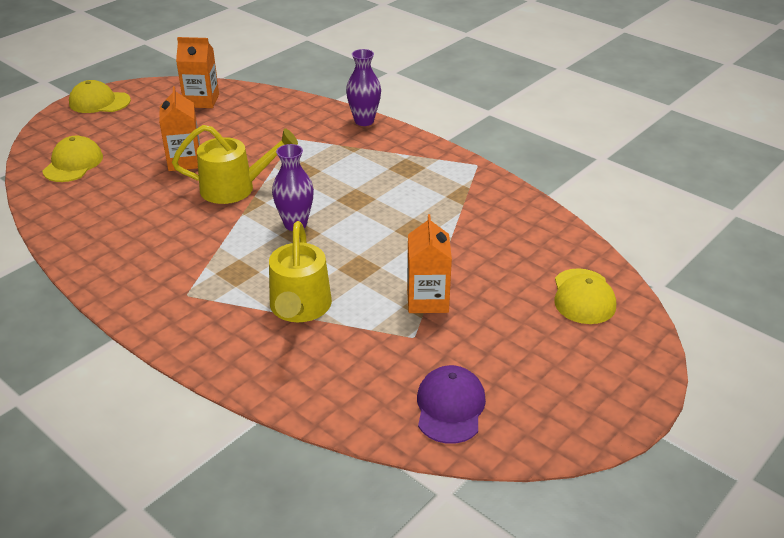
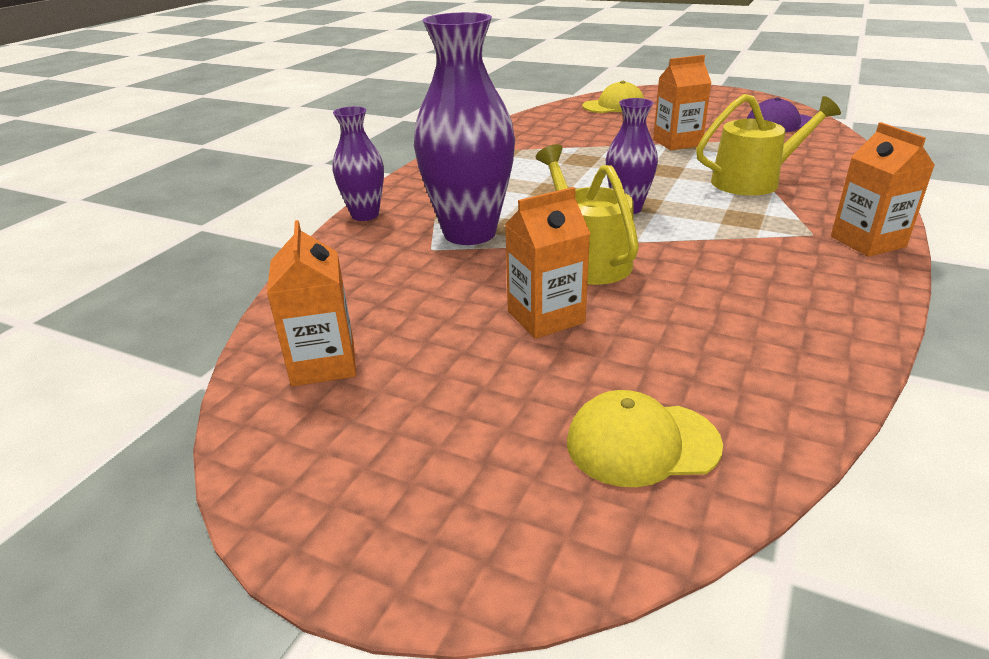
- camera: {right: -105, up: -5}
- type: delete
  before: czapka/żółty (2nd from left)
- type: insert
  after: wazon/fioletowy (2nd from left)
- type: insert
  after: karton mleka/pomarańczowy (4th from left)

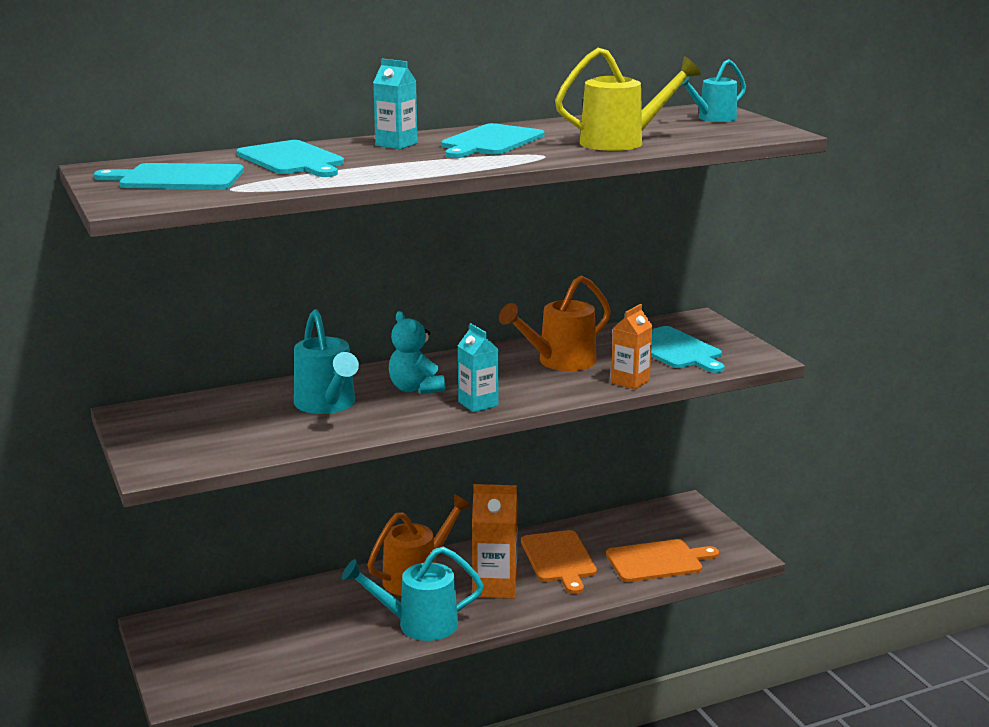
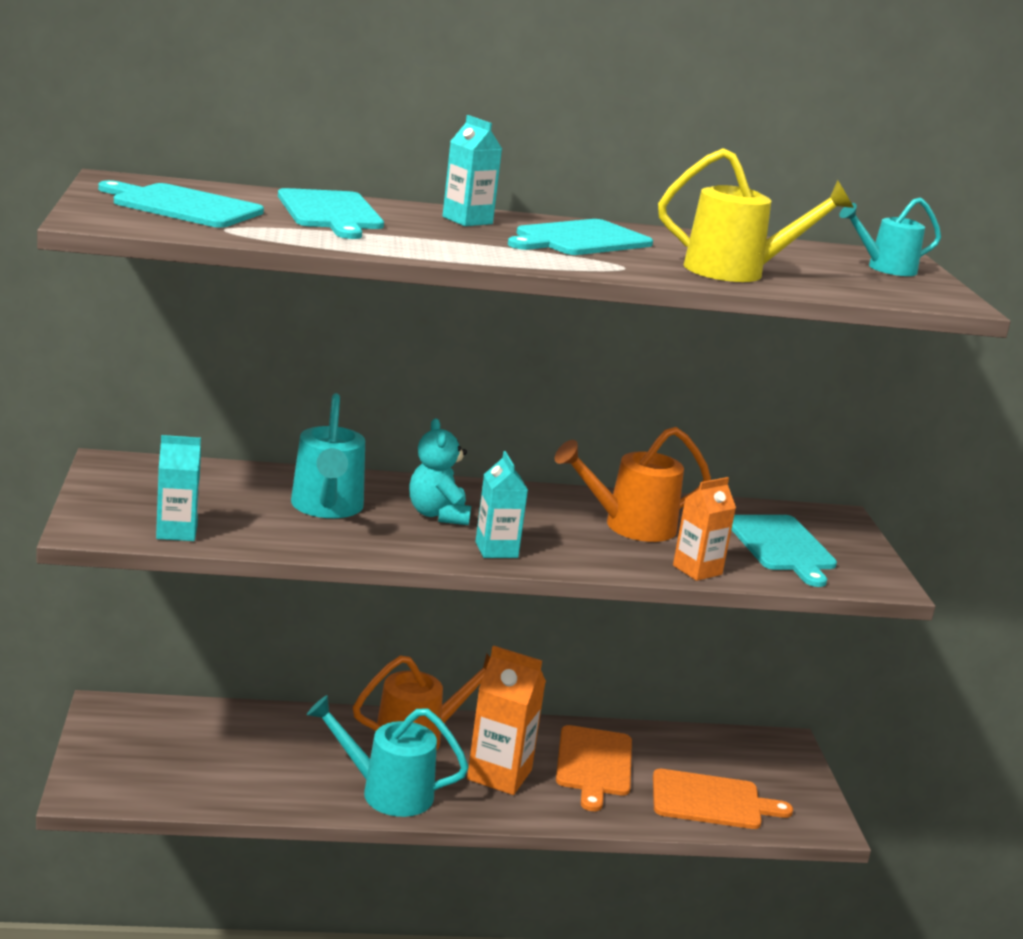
- camera: {right: 15, up: 0}
- type: insert
  after: karton mleka/turkusowy (1st from left)

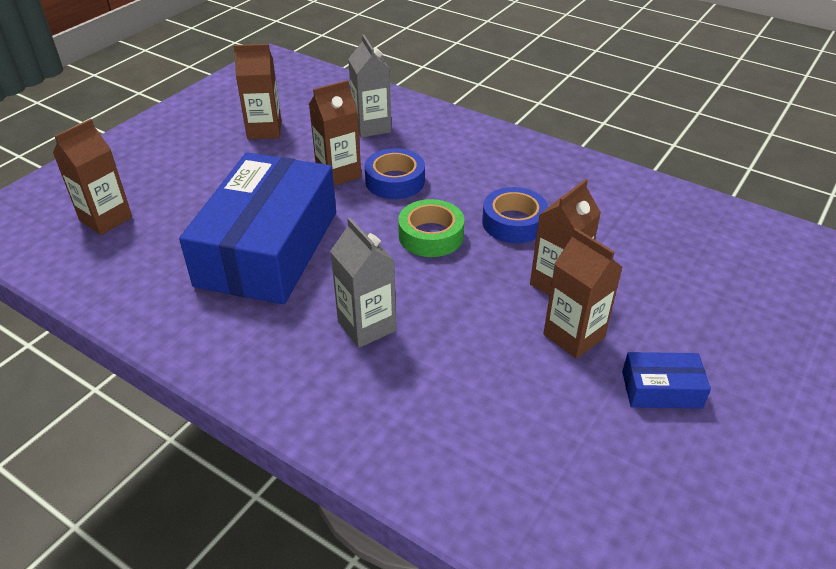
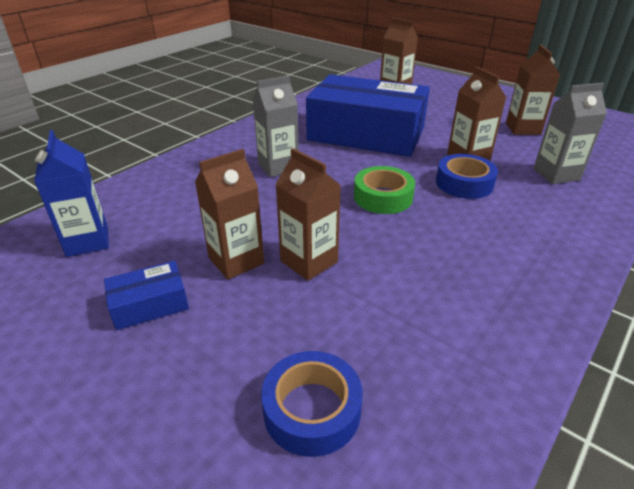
- camera: {right: 95, up: -5}
- type: move
  before: taśma klejąca/niebieski (2nd from left in the first image)
  after: taśma klejąca/niebieski (1st from left)
- type: rotate
  before: pudełko/niebieski (2nd from left in the first image)
  turn: 60
- type: insert
  after: karton mleka/niebieski

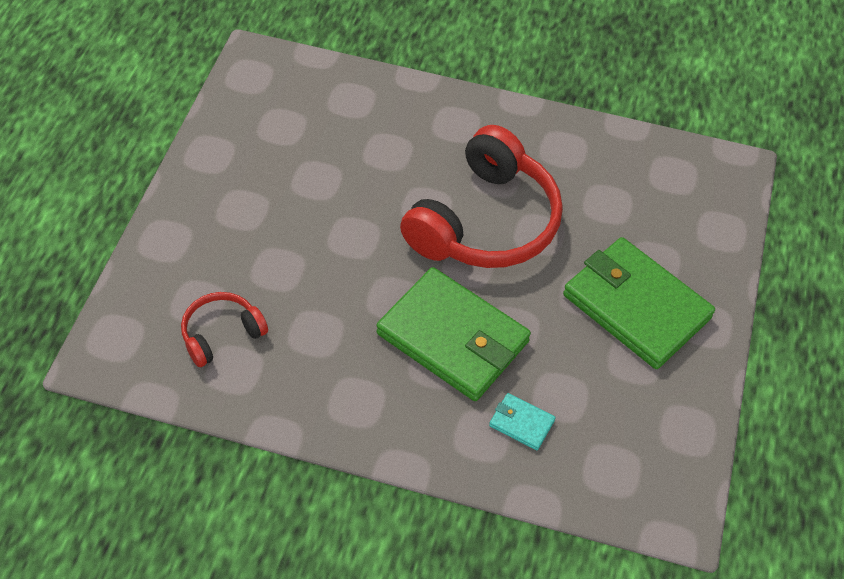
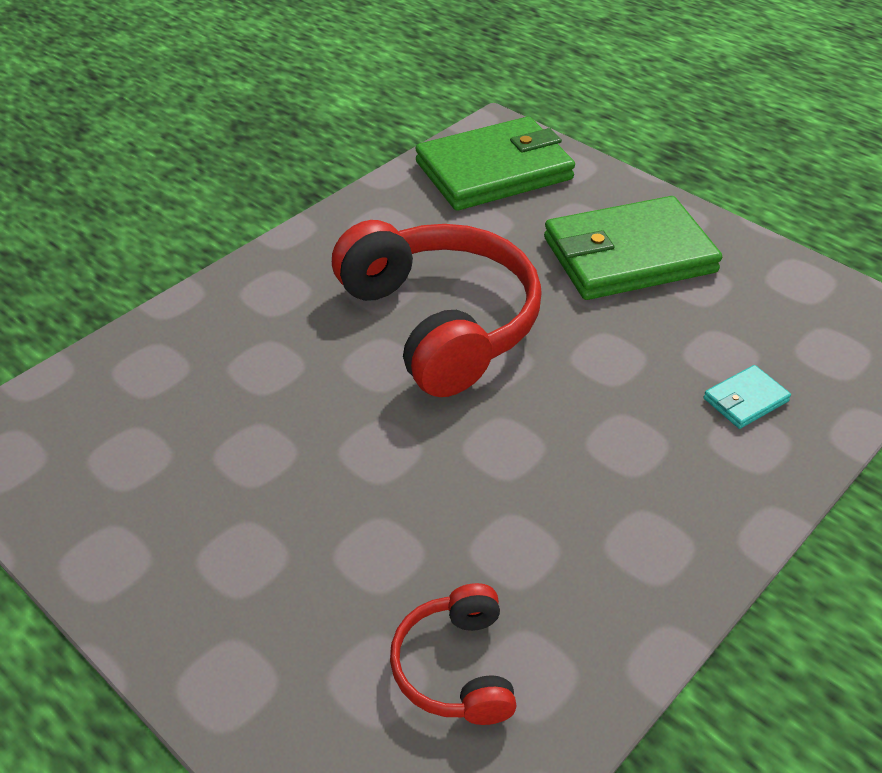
- camera: {right: -60, up: -10}
- type: move
  before: portfel/zielony (1st from left)

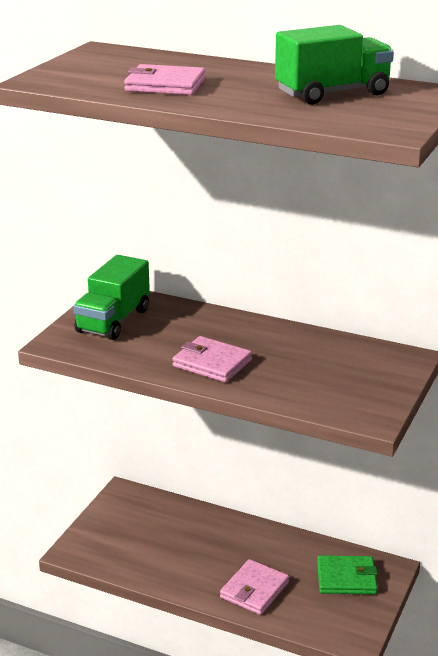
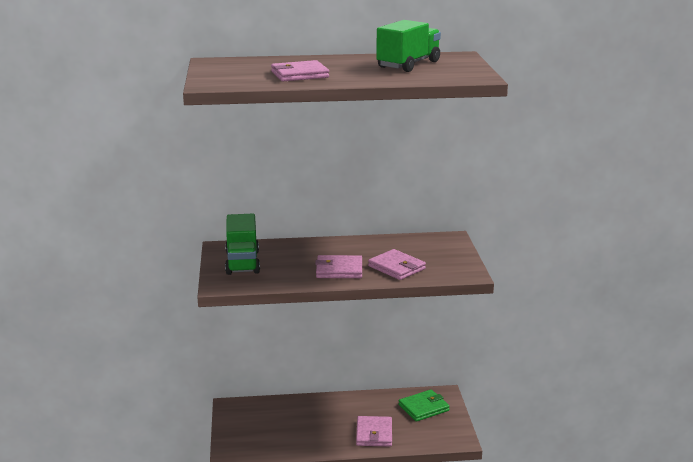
- camera: {right: -30, up: -5}
- type: insert
  after: portfel/różowy (4th from left)

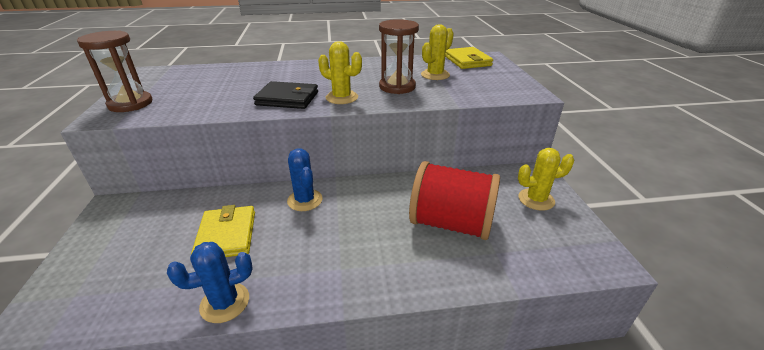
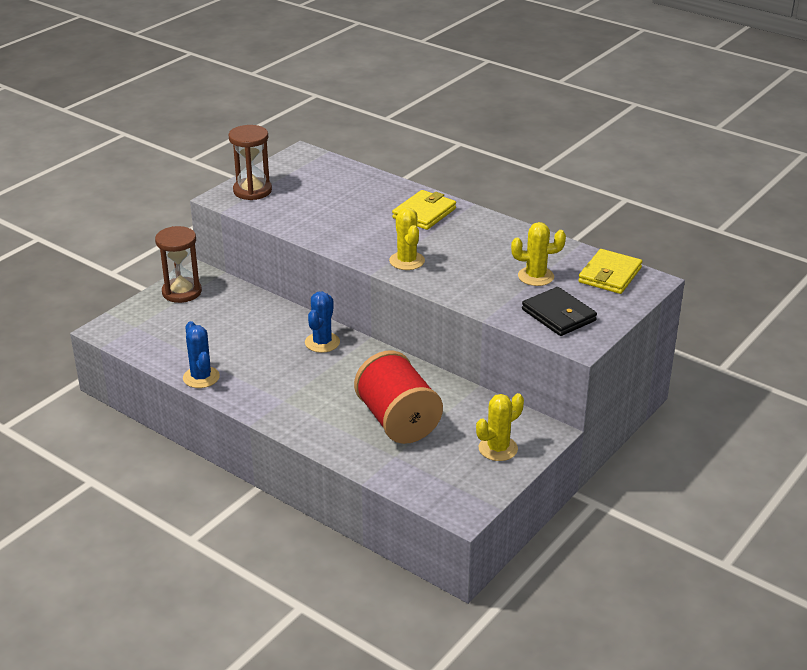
- camera: {right: 45, up: 0}
- type: rotate
  before: kaktus/niebieski (1st from left)
  turn: 45
- type: move
  before: portfel/żółty (1st from left)
- type: move
  before: portfel/czarny
- type: move
  before: klepsydra/brązowy (2nd from left in the first image)
  after: klepsydra/brązowy (1st from left)
- type: rotate
  before: kaktus/żółty (3rd from left in the first image)
  turn: -75

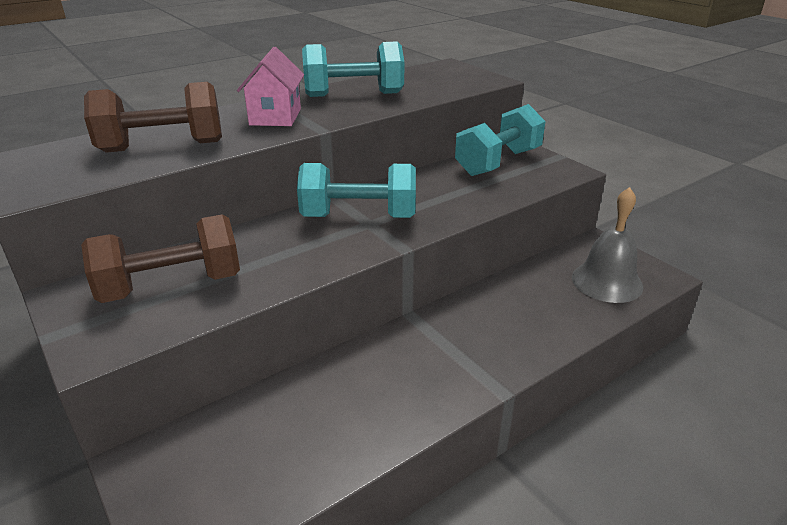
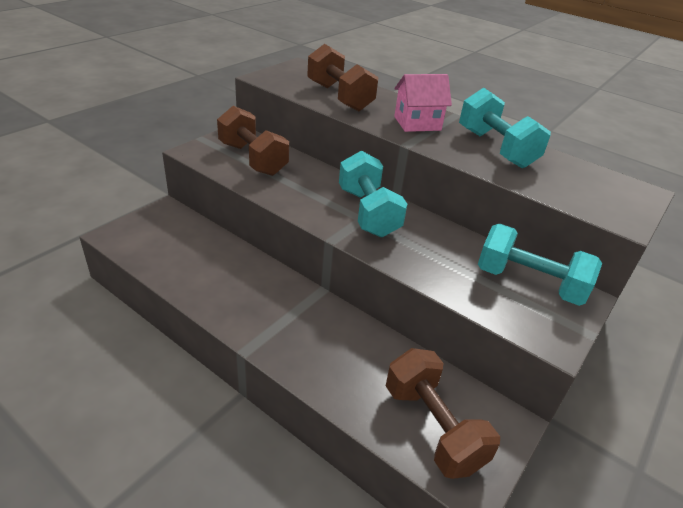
- camera: {right: 70, up: 5}
- type: replace
  before: dzwonek/szary
  after: hantel/brązowy (3rd from left)

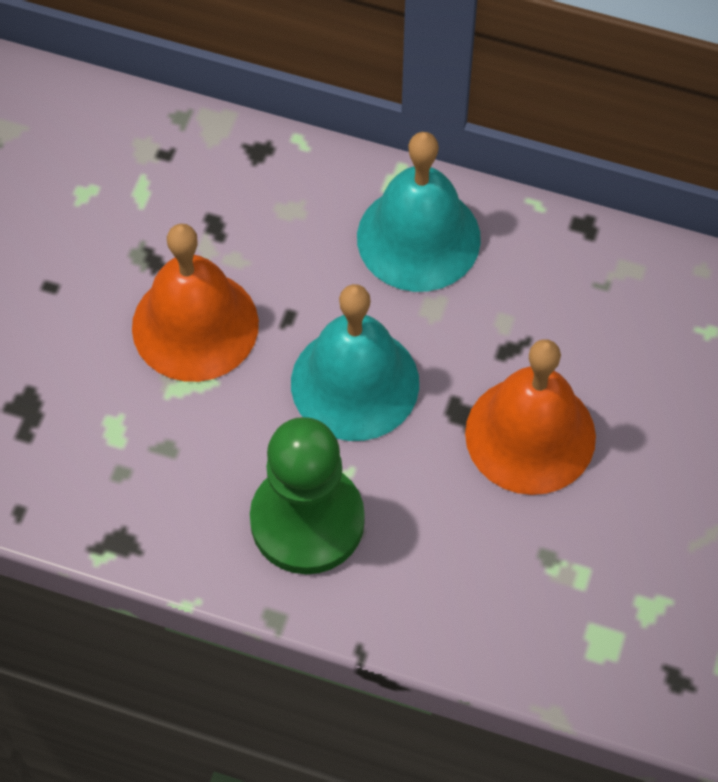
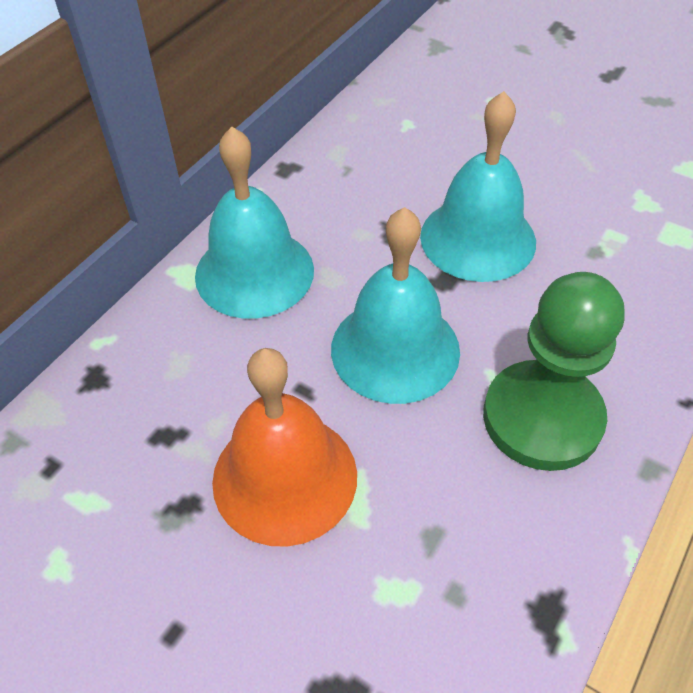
- camera: {right: -75, up: -10}
- type: recolor
  before: dzwonek/pomarańczowy (2nd from left)
  after: dzwonek/turkusowy (3rd from left)

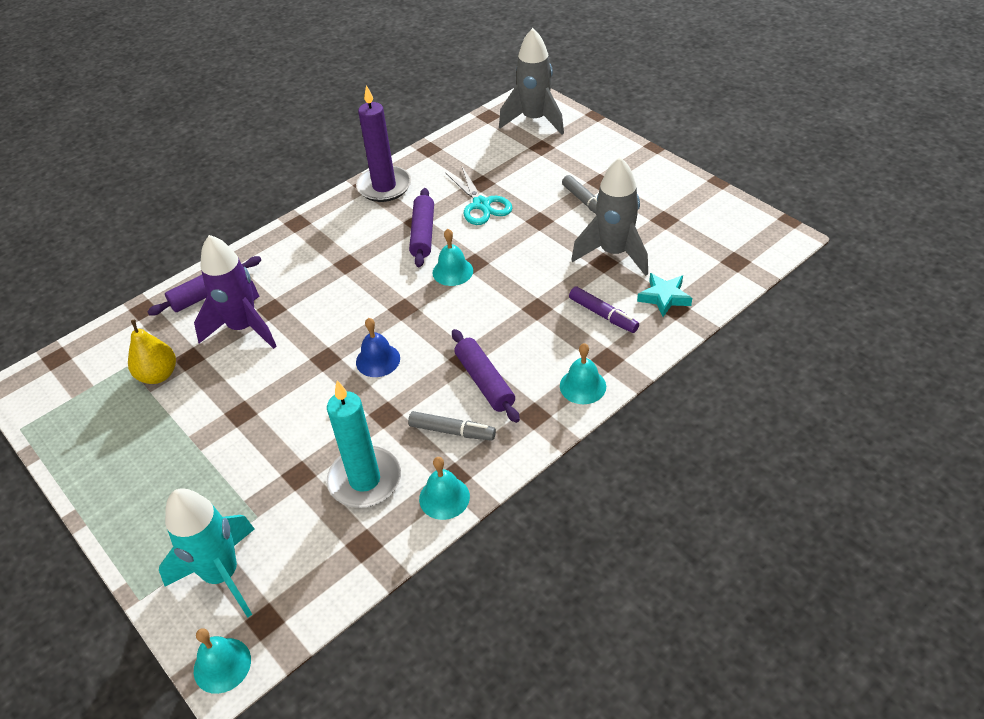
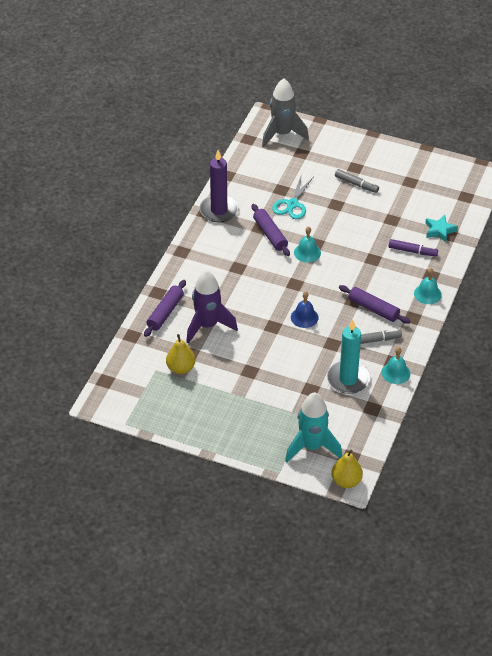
- camera: {right: -30, up: 0}
- type: replace
  before: dzwonek/turkusowy (1st from left)
  after: gruszka/żółty (2nd from left)
- type: rotate
  before: nożyczki/turkusowy
  turn: 75
- type: delete
  before: rakieta/szary (2nd from left)

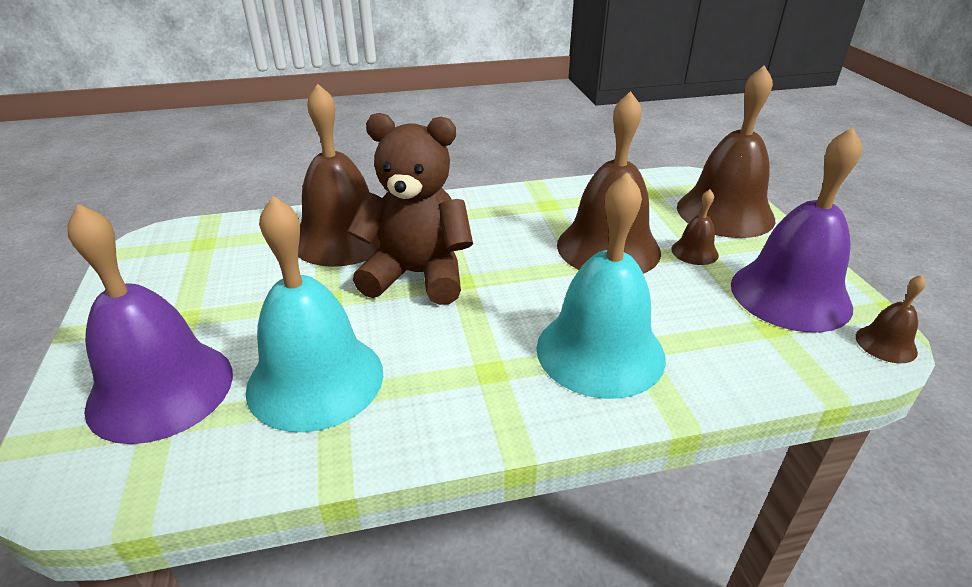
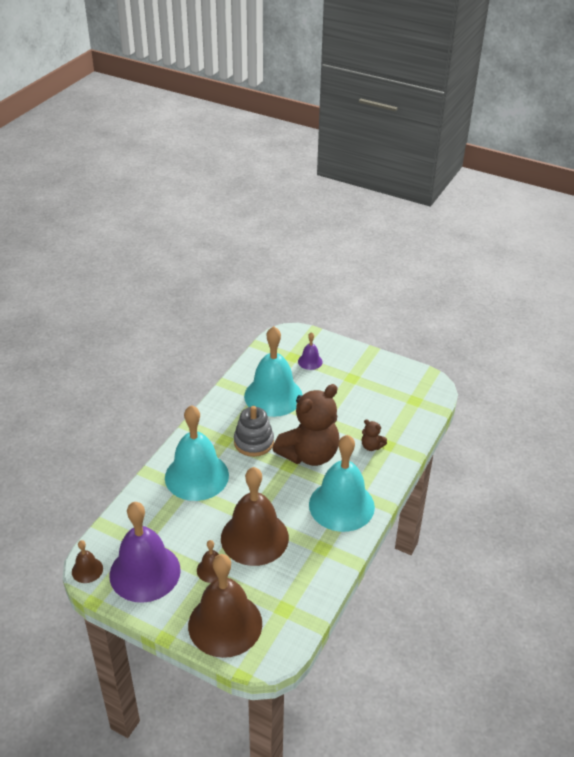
- camera: {right: 130, up: 5}
- type: resize
  before: dzwonek/fioletowy (1st from left in the first image)
  scale: 0.44
- type: replace
  before: dzwonek/brązowy (1st from left)
  after: miś/brązowy (2nd from left)
- type: insert
  after: zabawka nakładanka/szary
- type: insert
  after: dzwonek/turkusowy (3rd from left)

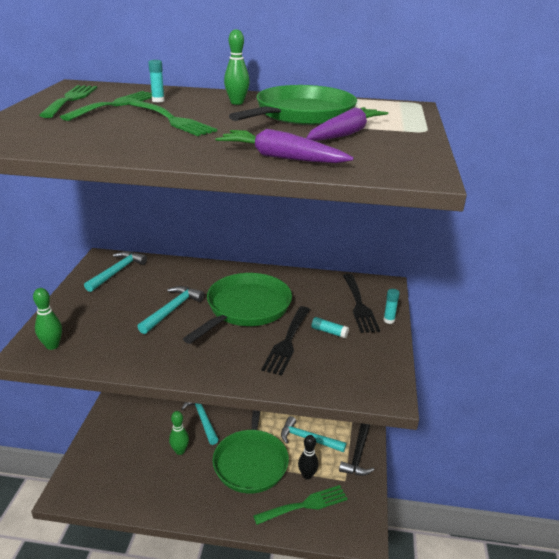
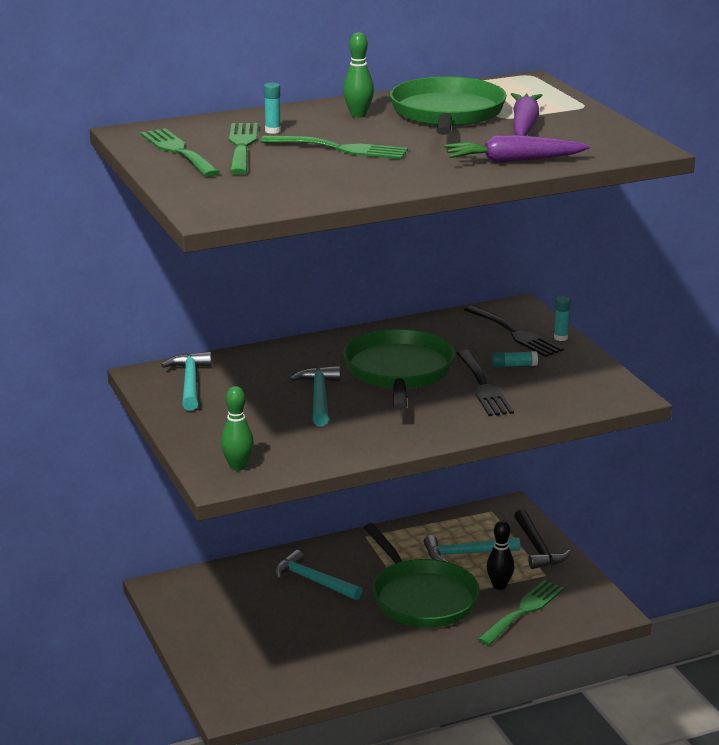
- camera: {right: -30, up: -5}
- type: delete
  before: kręgiel/zielony (2nd from left)

